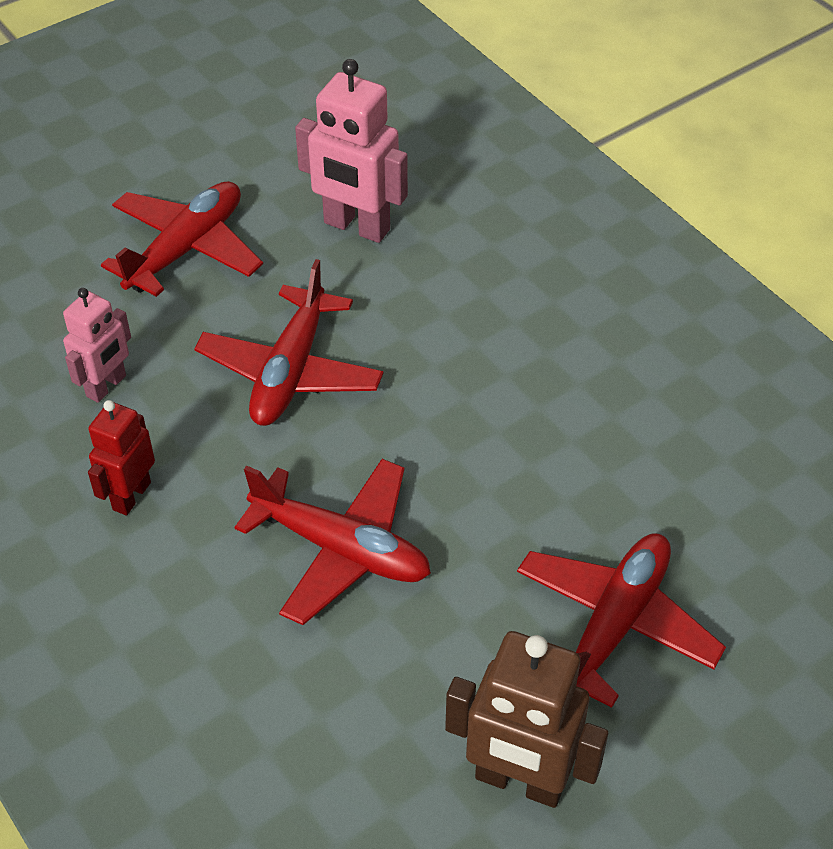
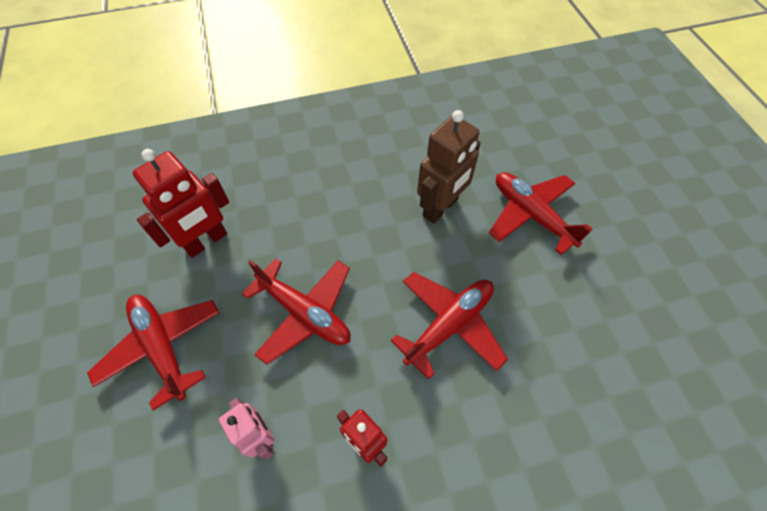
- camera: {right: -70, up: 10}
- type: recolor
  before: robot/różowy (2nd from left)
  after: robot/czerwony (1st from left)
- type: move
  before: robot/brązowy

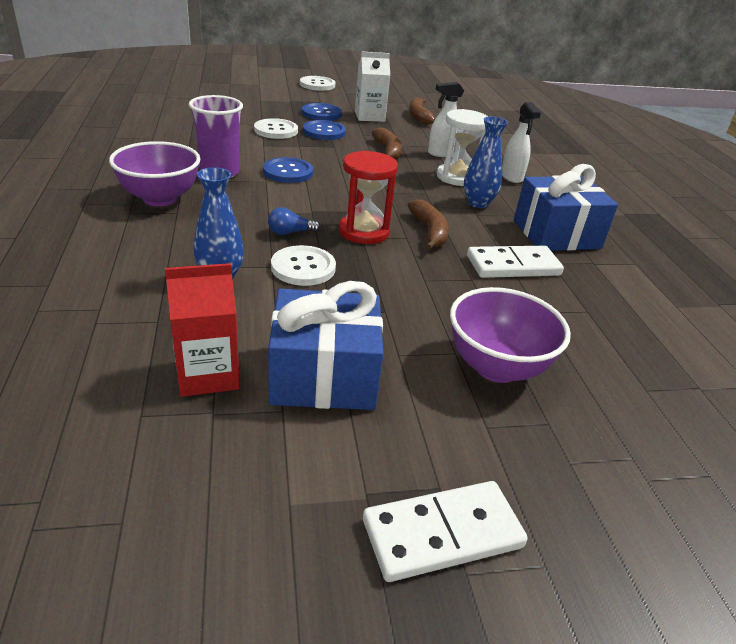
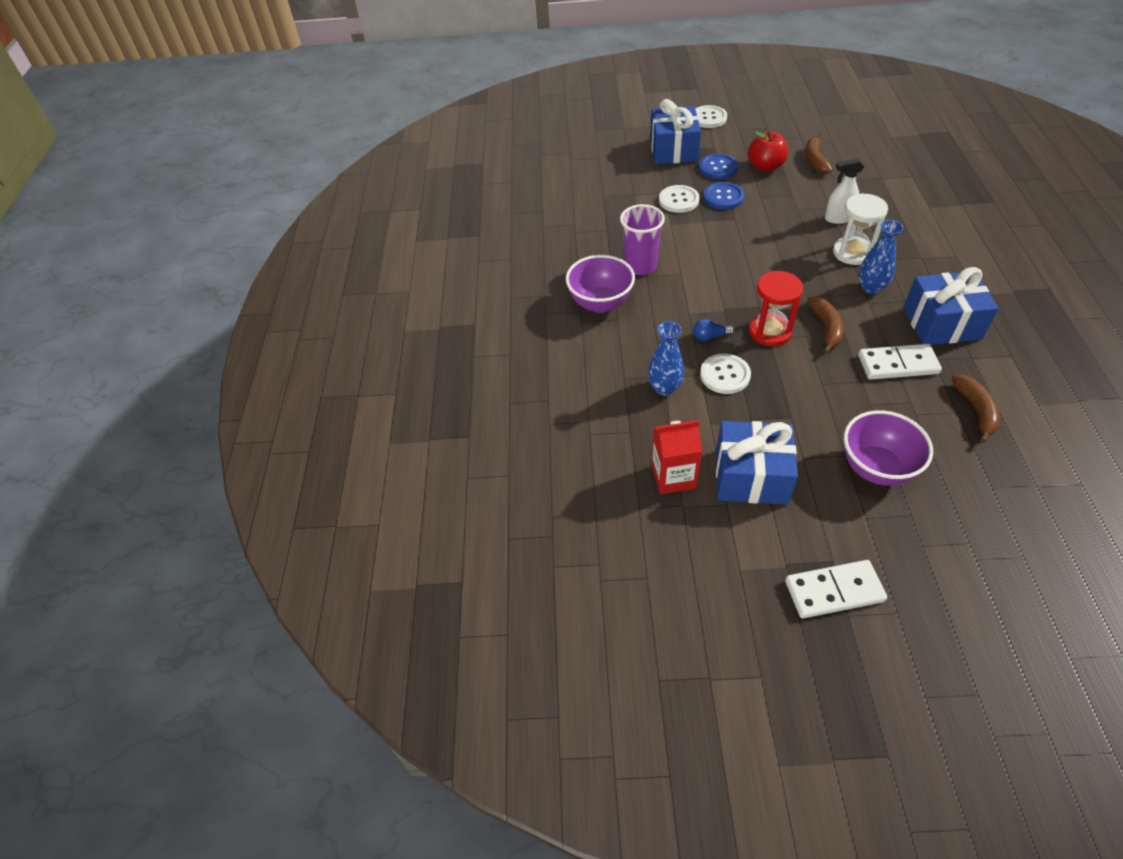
- camera: {right: 15, up: 15}
- type: delete
  before: guzik/niebieski (1st from left)
- type: replace
  before: karton mleka/biały
  after: jabłko/czerwony
- type: move
  before: banan/brązowy (1st from left in the first image)
  after: banan/brązowy (3rd from left)
- type: delete
  before: spryskiwacz/biały (2nd from left)
- type: insert
  after: prezent/niebieski (1st from left)

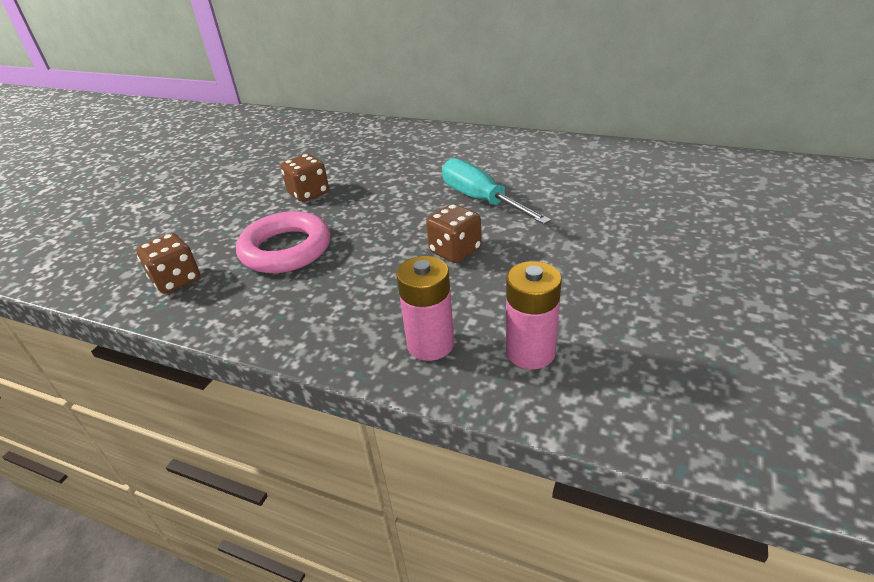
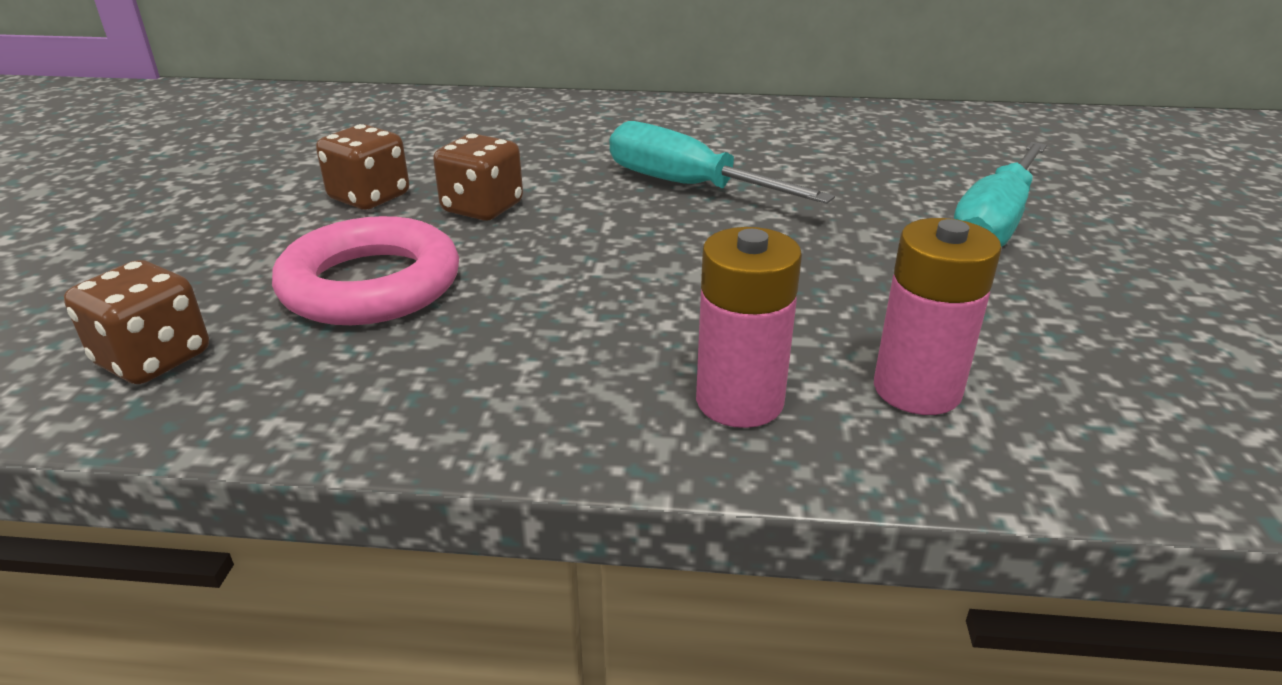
- camera: {right: -20, up: -5}
- type: move
  before: kostka do gry/brązowy (3rd from left)
- type: insert
  after: śrubokręt/turkusowy (2nd from left)

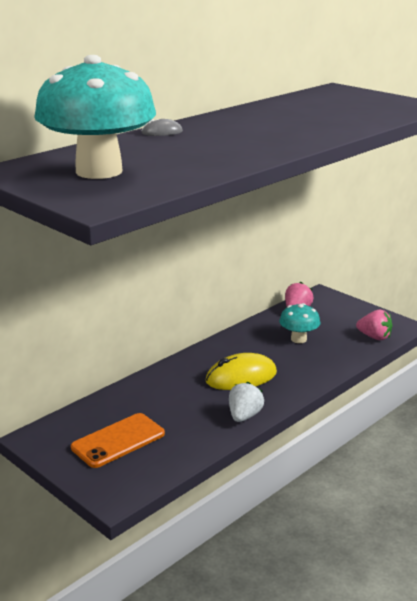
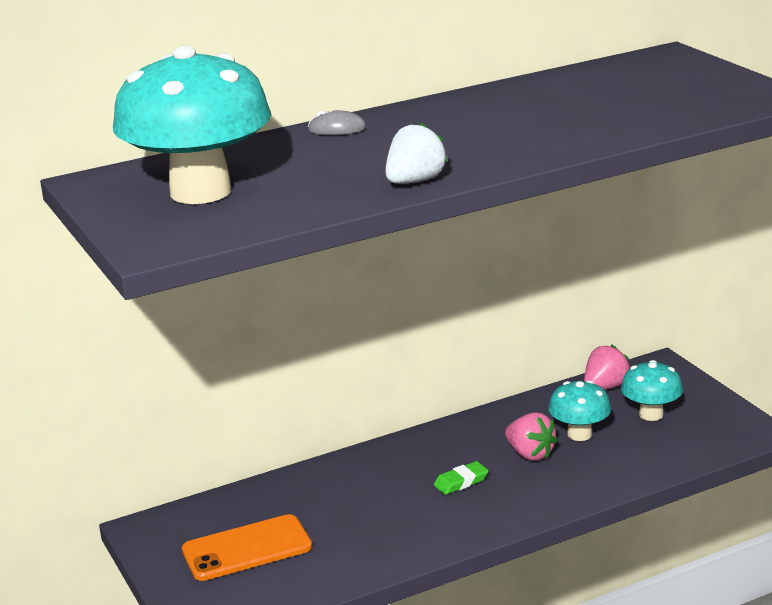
- camera: {right: 20, up: 0}
- type: replace
  before: myszka/żółty
  after: gumka do mazania/zielony
- type: move
  before: truskawka/biały
- type: move
  before: truskawka/różowy (2nd from left in the first image)
  after: truskawka/różowy (1st from left)
- type: insert
  after: grzyb/turkusowy (3rd from left)

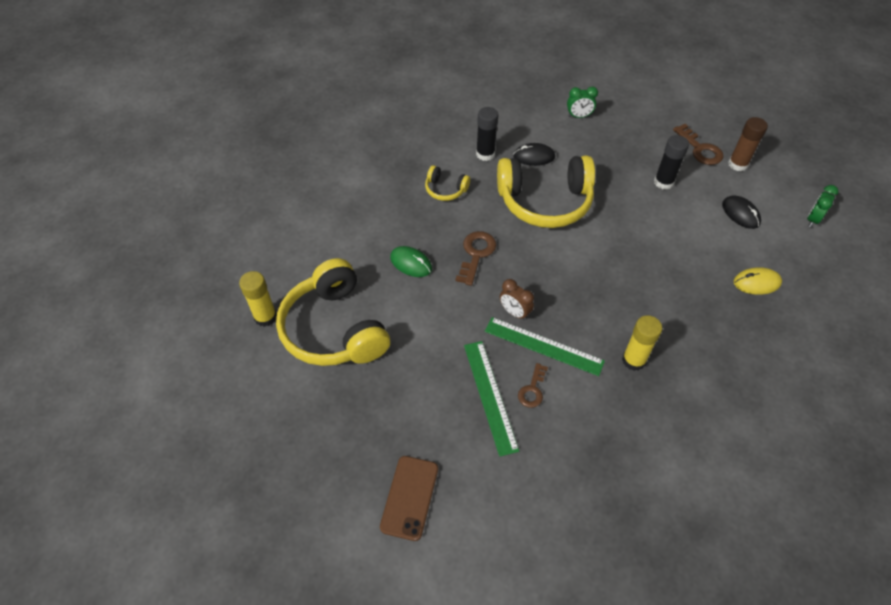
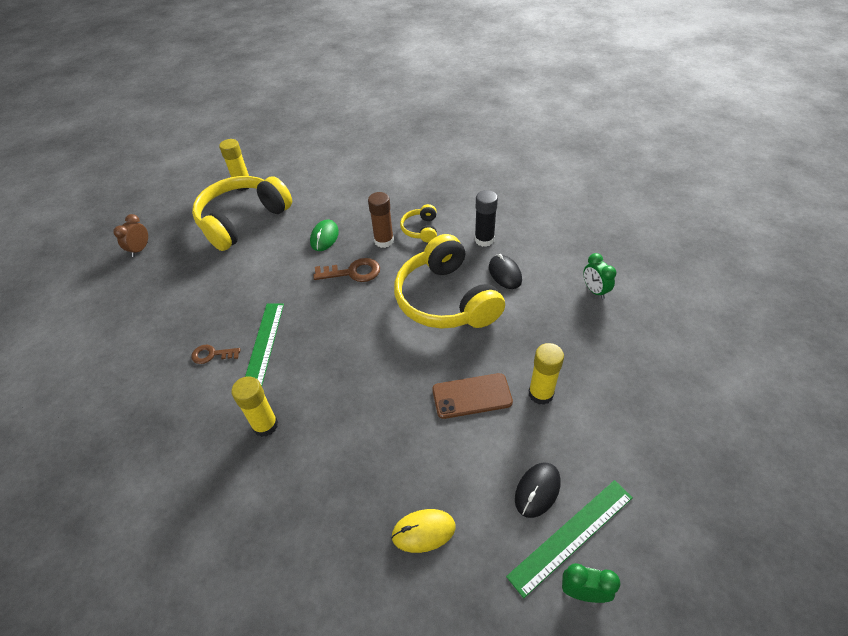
- camera: {right: 70, up: -5}
- type: move
  before: telefon/brązowy
- type: move
  before: linijka/zielony (1st from left in the first image)
  after: linijka/zielony (2nd from left)
- type: move
  before: budzik/brązowy
- type: recolor
  before: klej w sztyfcie/czarny (2nd from left)
  after: klej w sztyfcie/żółty (3rd from left)
- type: delete
  before: klucz/brązowy (3rd from left)
- type: move
  before: klej w sztyfcie/brązowy
- type: rotate
  before: myszka/żółty
  turn: -75

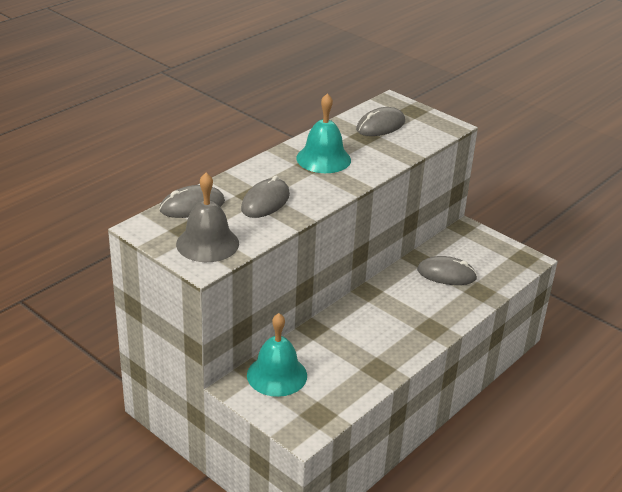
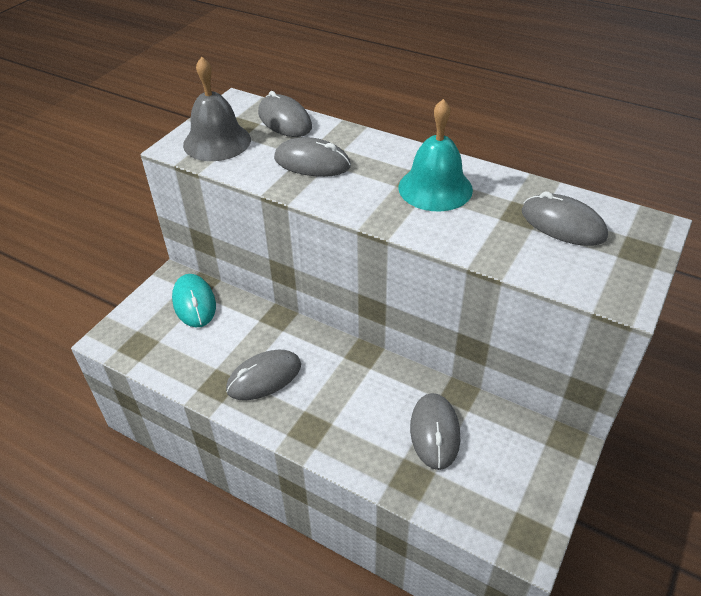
- camera: {right: 80, up: 10}
- type: replace
  before: dzwonek/turkusowy (1st from left)
  after: myszka/turkusowy
- type: insert
  after: myszka/szary (1st from left)

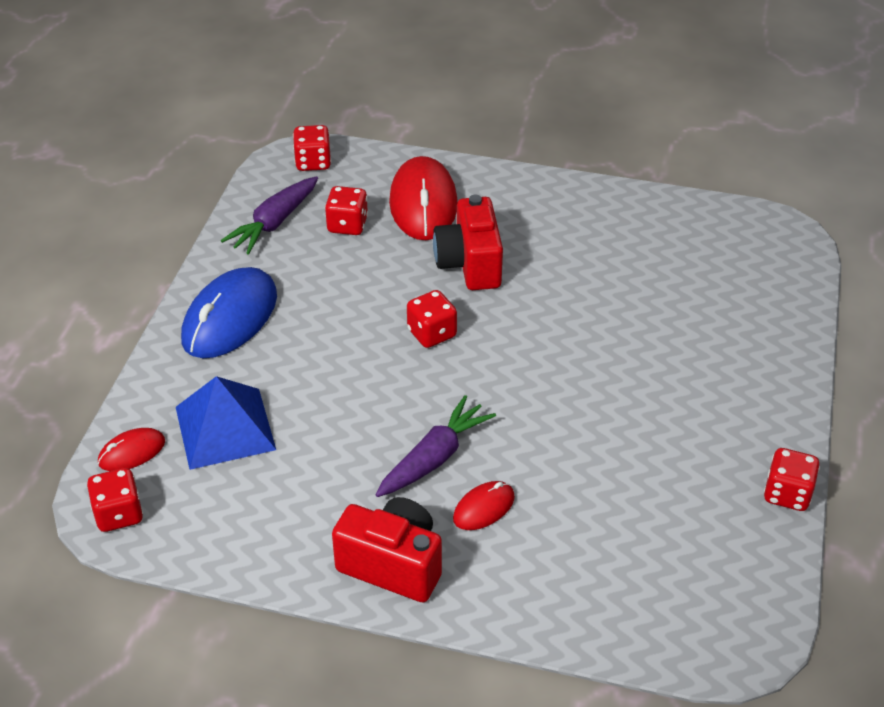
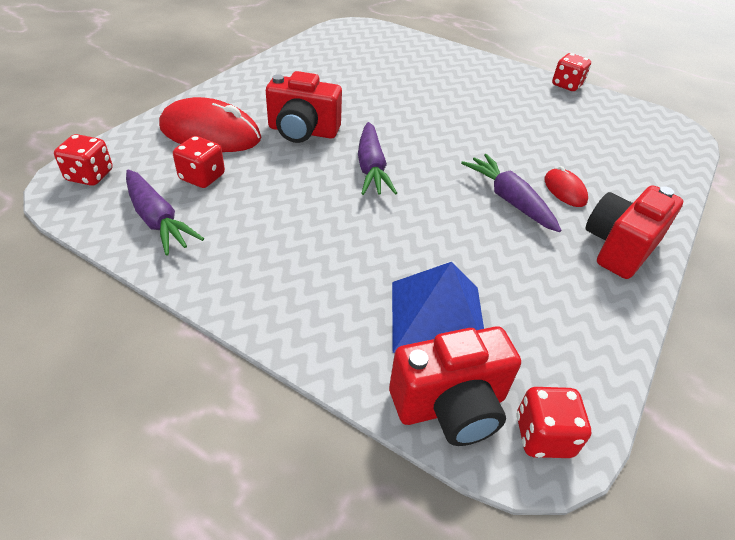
- camera: {right: -75, up: 0}
- type: replace
  before: myszka/czerwony (1st from left)
  after: aparat fotograficzny/czerwony (2nd from left)
- type: delete
  before: myszka/niebieski
- type: replace
  before: kostka do gry/czerwony (4th from left)
  after: marchewka/fioletowy (2nd from left)

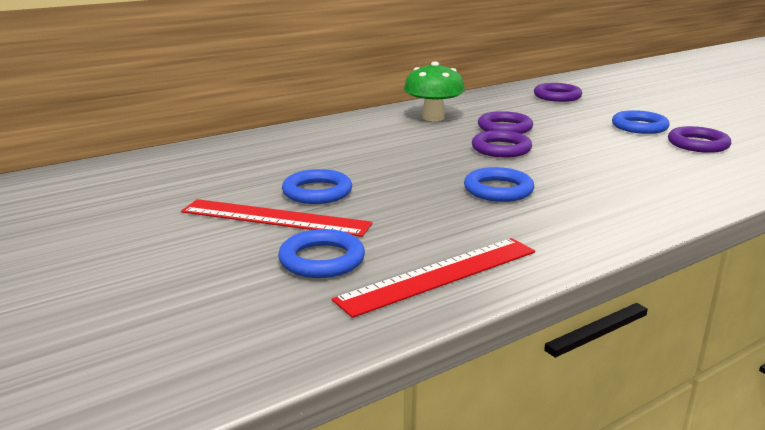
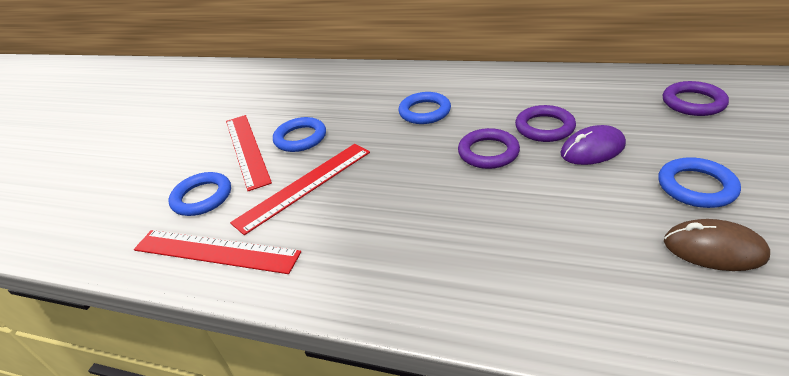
- camera: {right: 55, up: 15}
- type: delete
  before: grzyb/zielony
- type: move
  before: pierścień/niebieski (3rd from left)
- type: replace
  before: pierścień/fioletowy (4th from left)
  after: myszka/brązowy
- type: insert
  after: linijka/czerwony (3rd from left)
- type: insert
  after: myszka/fioletowy

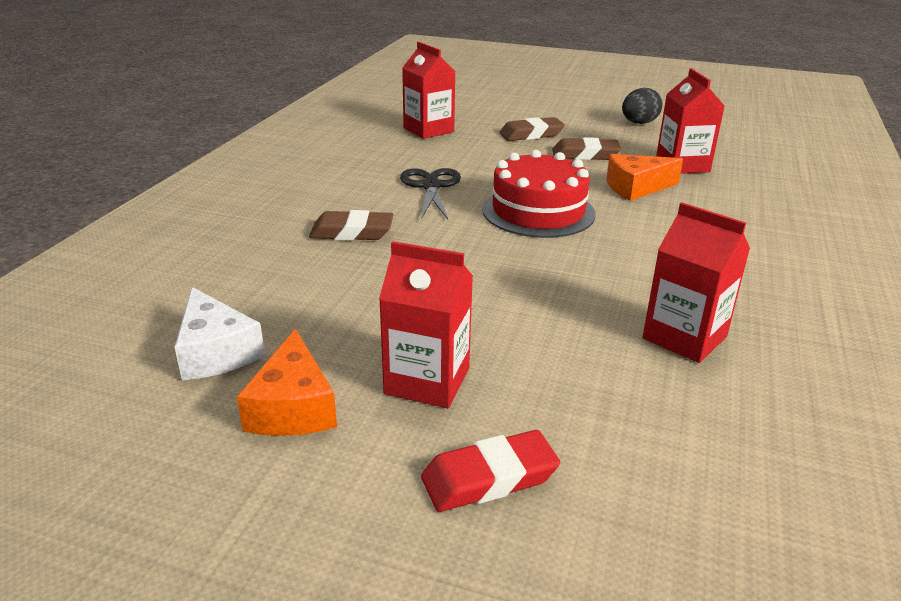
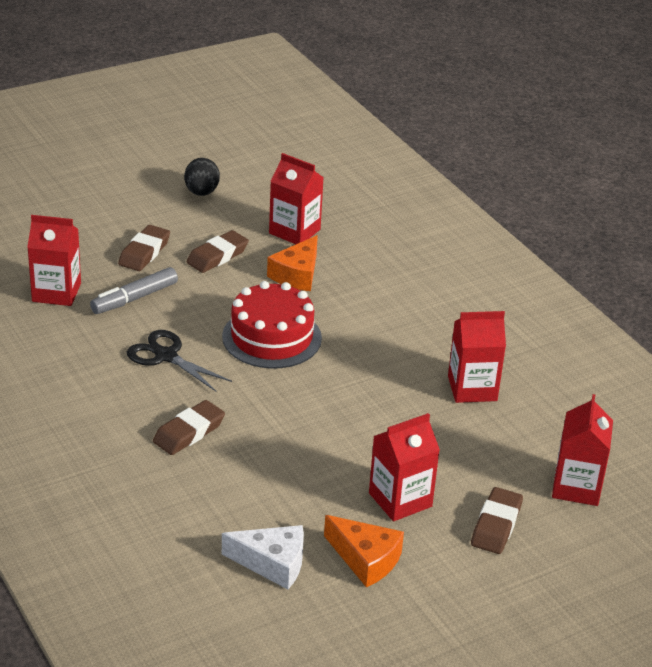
- camera: {right: -50, up: 5}
- type: recolor
  before: gumka do mazania/czerwony
  after: gumka do mazania/brązowy (4th from left)
- type: insert
  after: flamaster/szary
- type: insert
  after: karton mleka/czerwony (5th from left)

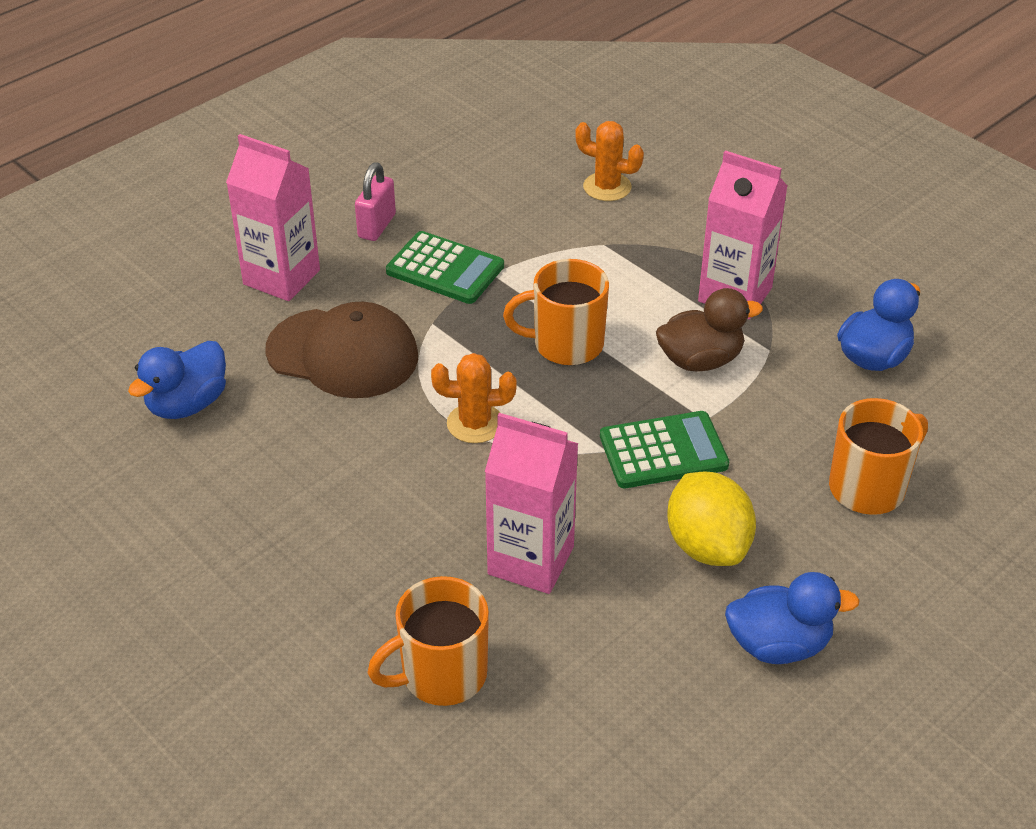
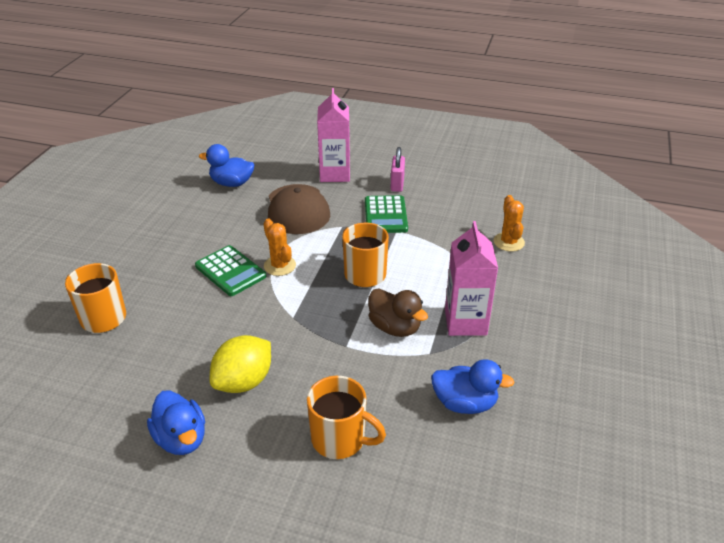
- camera: {right: 60, up: -5}
- type: rotate
  before: kłódka/różowy
  turn: -75
- type: delete
  before: karton mleka/różowy (2nd from left)
- type: move
  before: kalkulator/zielony (2nd from left in the first image)
  after: kalkulator/zielony (1st from left)

